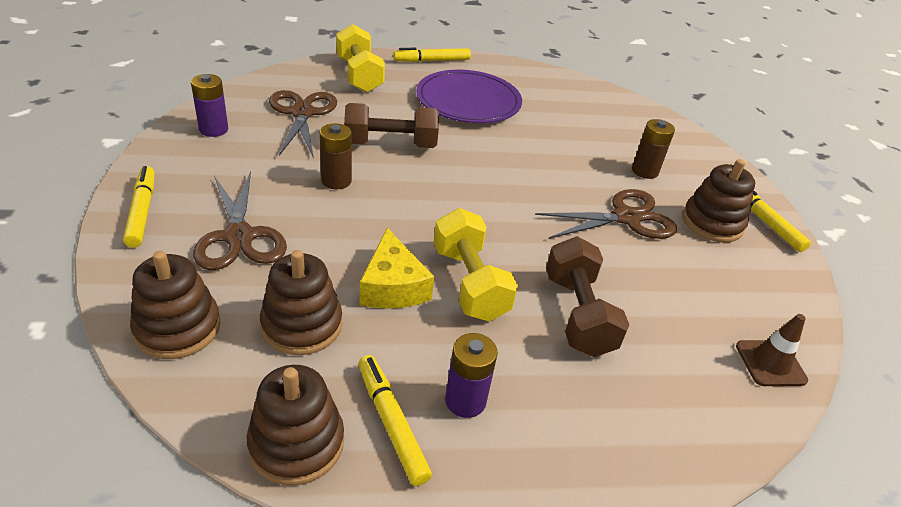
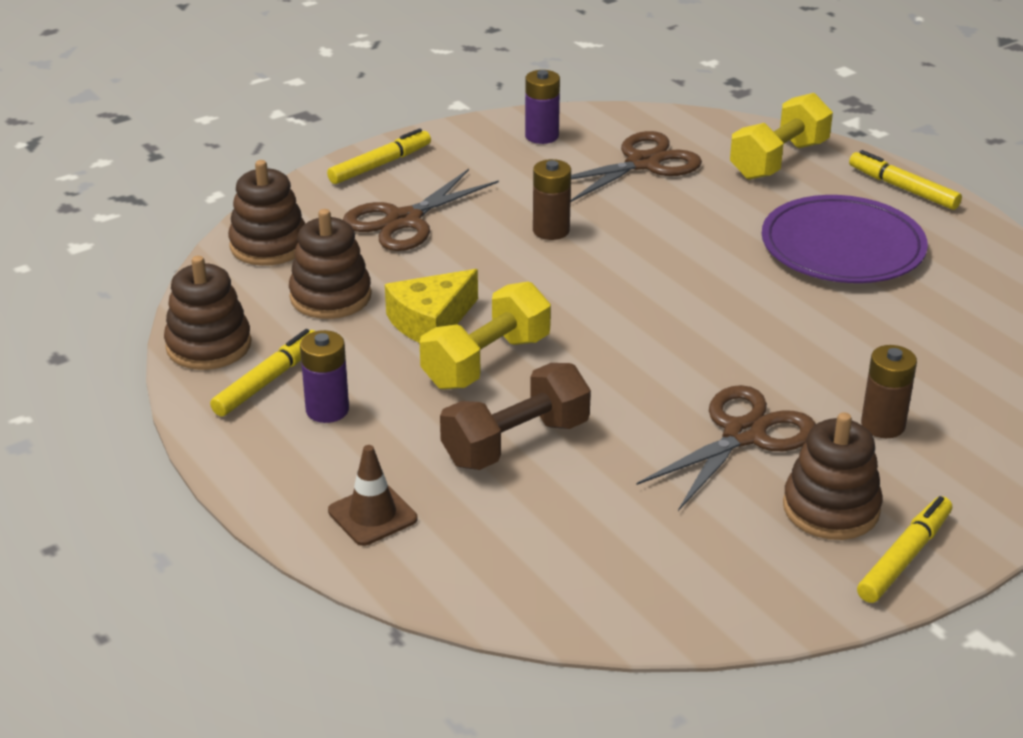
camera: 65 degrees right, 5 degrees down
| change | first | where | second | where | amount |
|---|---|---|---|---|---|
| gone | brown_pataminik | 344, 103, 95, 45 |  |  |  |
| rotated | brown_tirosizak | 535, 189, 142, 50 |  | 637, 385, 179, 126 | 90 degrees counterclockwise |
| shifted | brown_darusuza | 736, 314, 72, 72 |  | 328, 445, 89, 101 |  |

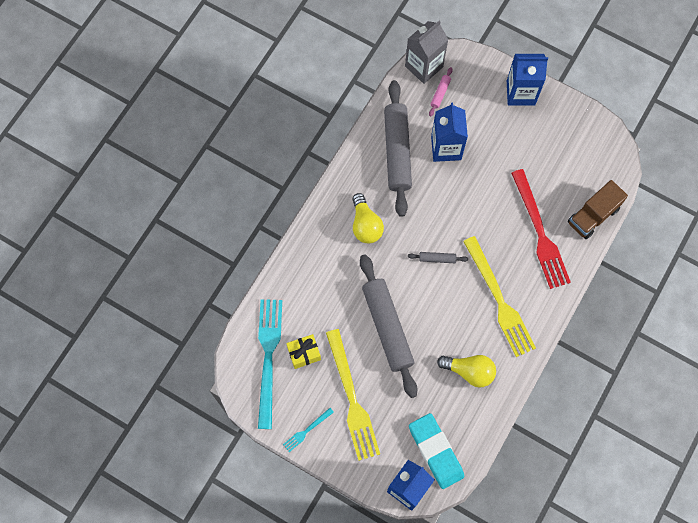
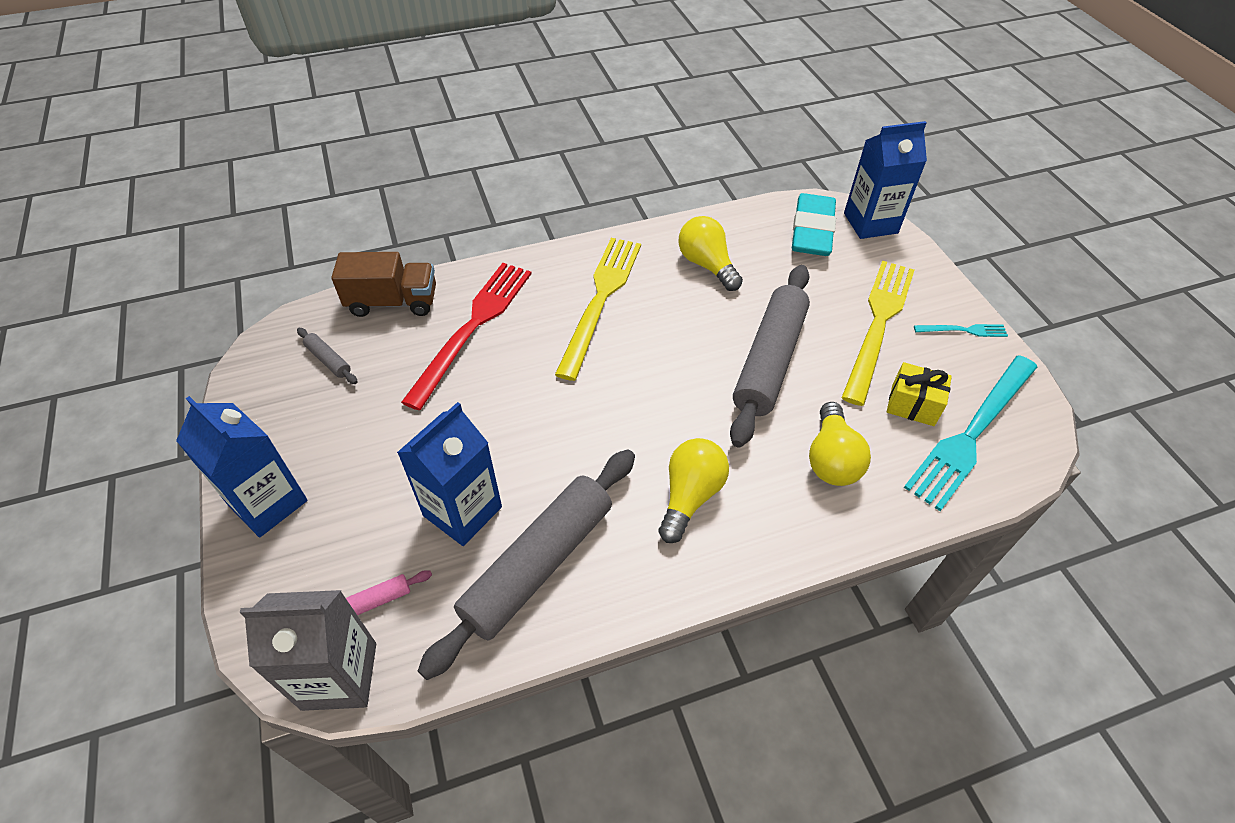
camera: 140 degrees left, 20 degrees down
| change | first | where | second | where | amount |
|---|---|---|---|---|---|
| shifted | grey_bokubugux | 408, 252, 60, 11 |  | 297, 328, 60, 56 |  |
| new |  |  | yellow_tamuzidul | 809, 402, 62, 84 |  |

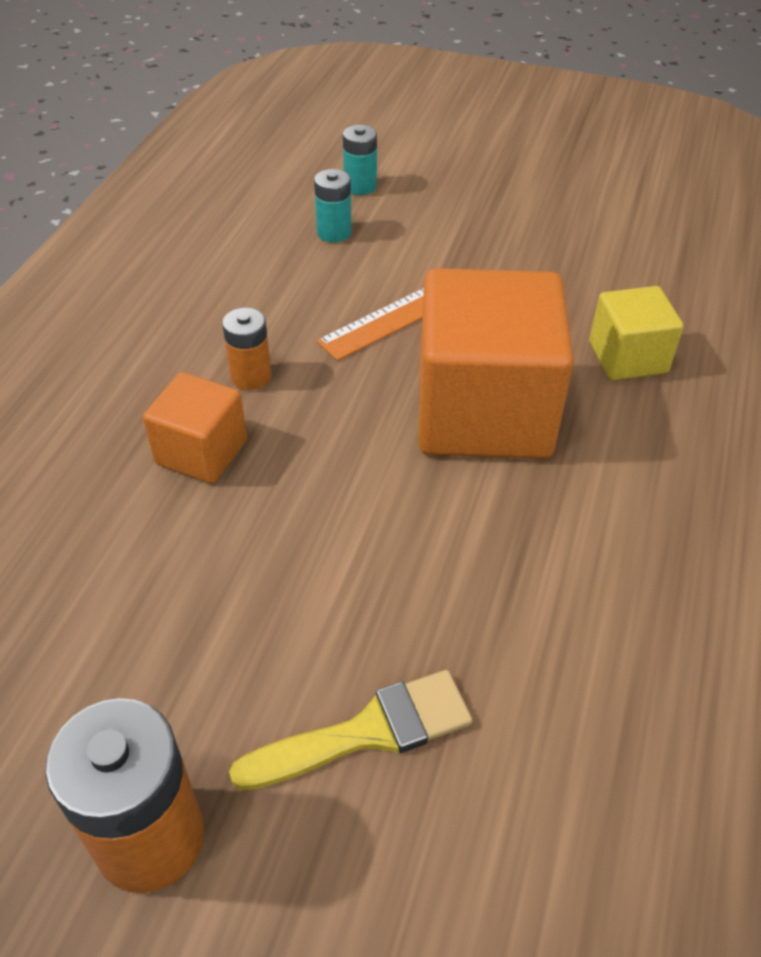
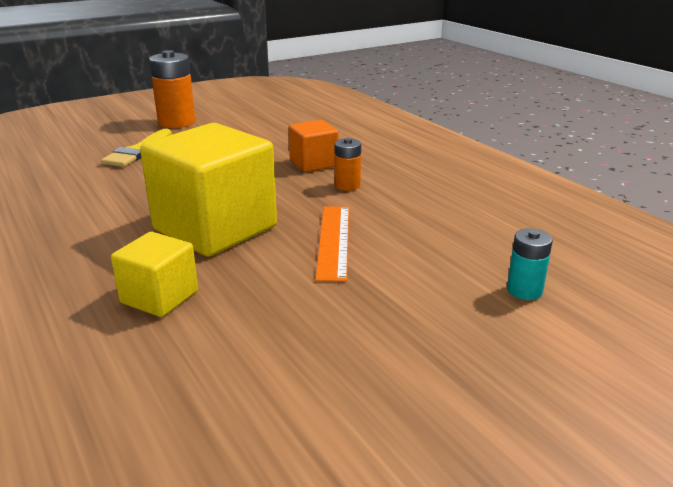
camera: 130 degrees right, 20 degrees down
| change | first | where | second | where | amount |
|---|---|---|---|---|---|
| gone | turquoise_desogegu | 314, 169, 38, 74 |  |  |  |
| repainted | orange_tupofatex | 418, 268, 156, 191 | yellow_tupofatex | 140, 123, 137, 134 |  |

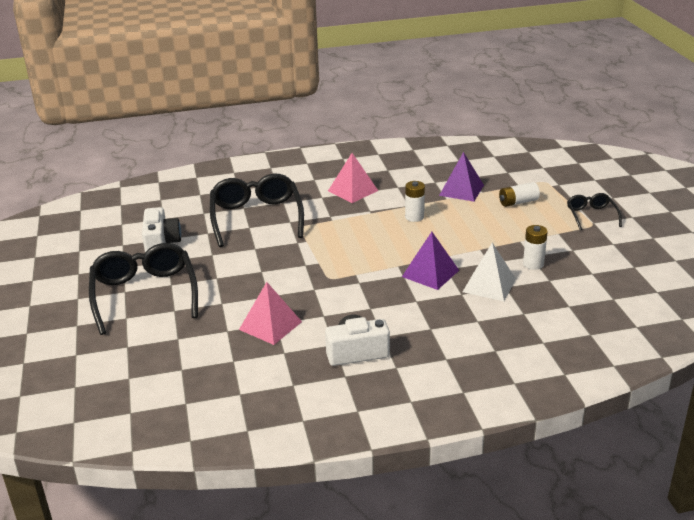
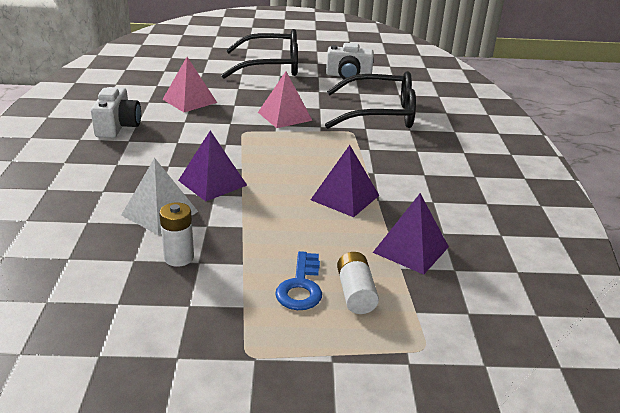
camera: 100 degrees right, 0 degrees up
| change | first | where | second | where | amount |
|---|---|---|---|---|---|
| shifted | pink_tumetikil | 328, 153, 50, 50 |  | 258, 72, 55, 56 |  |
| swapped | white_desogegu | 405, 181, 20, 41 | purple_tumetikil | 311, 145, 68, 72 |  |
| gone | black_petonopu | 567, 193, 55, 37 |  |  |  |
| new |  |  | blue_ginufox | 275, 251, 47, 59 |  |

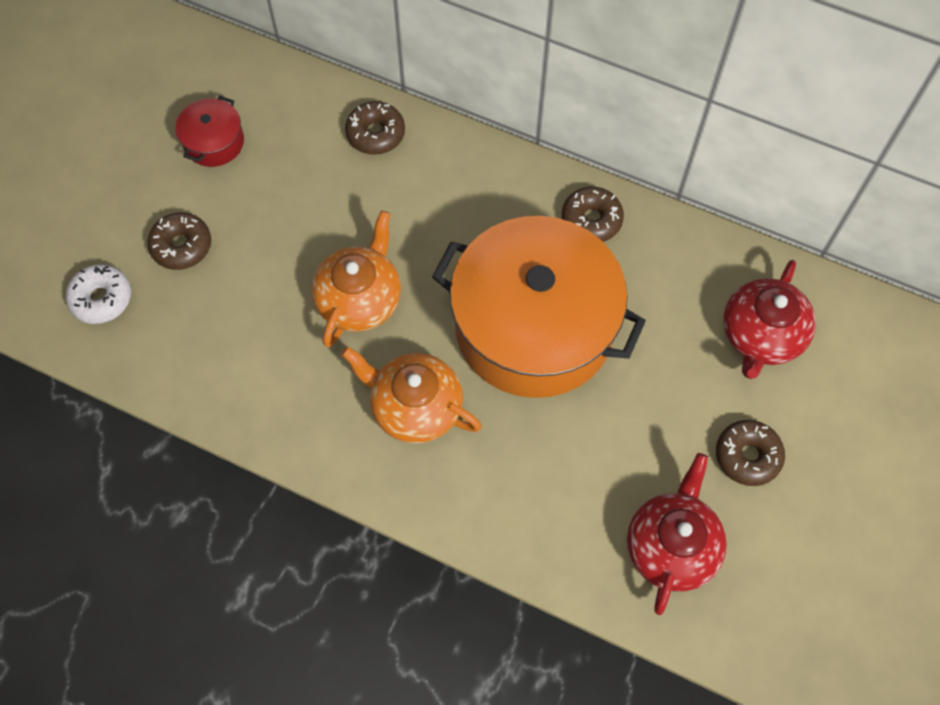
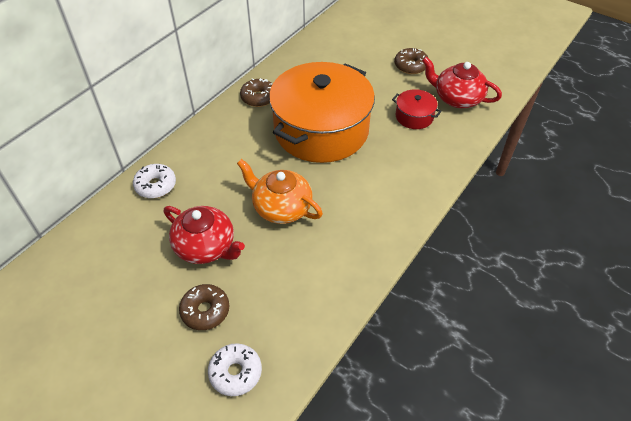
camera: 80 degrees left, 15 degrees down
| change | first | where | second | where | amount |
|---|---|---|---|---|---|
| shifted | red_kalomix | 176, 96, 68, 71 |  | 392, 89, 49, 40 |  |
| repainted | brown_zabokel | 345, 101, 60, 54 | white_zabokel | 133, 164, 43, 34 |  |
| shifted | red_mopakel | 724, 260, 92, 119 |  | 164, 206, 81, 58 |  |
| gone | orange_mopakel | 341, 347, 141, 96 |  |  |  |

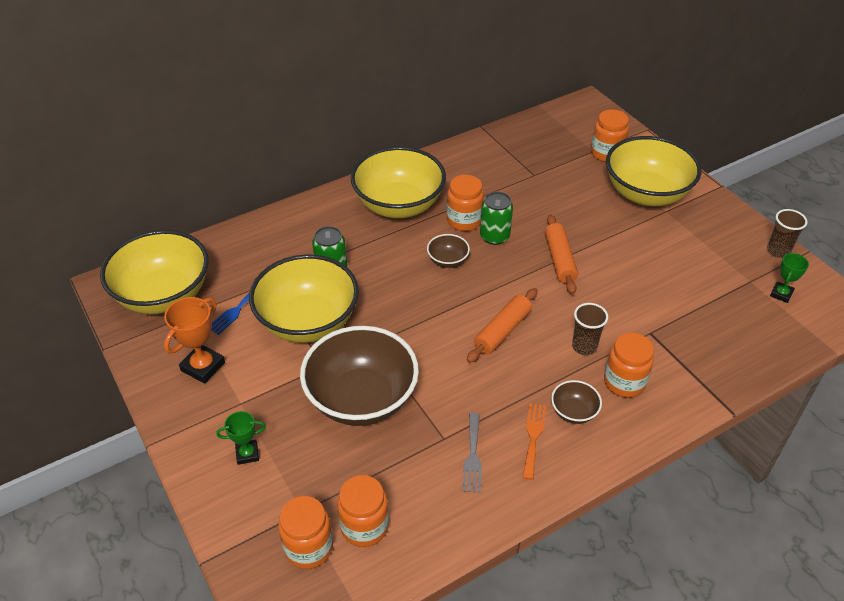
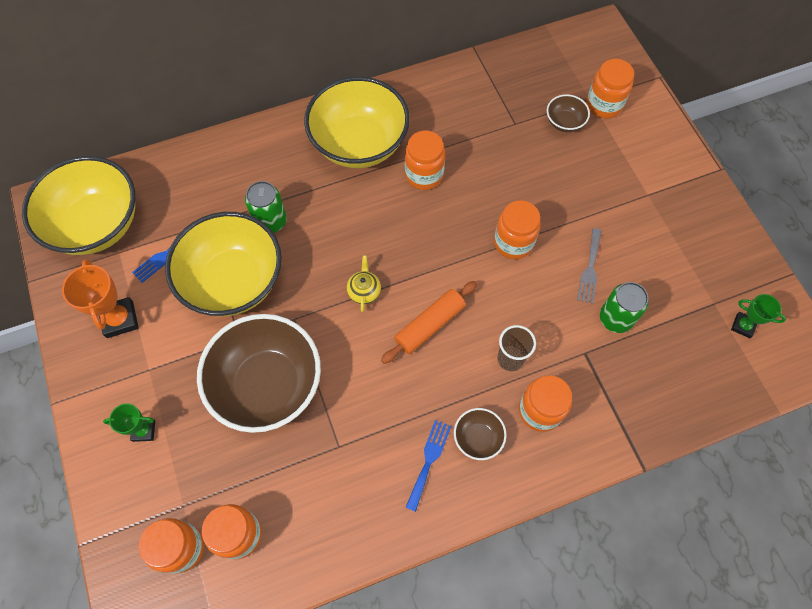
camera: 10 degrees right, 20 degrees up
| change | first | where | second | where | amount |
|---|---|---|---|---|---|
| gone | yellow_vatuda | 606, 136, 95, 70 |  |  |  |
| shifted | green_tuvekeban | 480, 192, 33, 53 |  | 600, 282, 49, 51 |  |
| gone | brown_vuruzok | 767, 209, 41, 49 |  |  |  |
| swapped | orange_bokubugux | 545, 215, 33, 79 | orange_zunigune | 494, 200, 47, 59 |  |
| shifted | brown_vatuda | 427, 234, 43, 34 |  | 547, 94, 43, 38 |  |
| rotated | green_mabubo | 770, 253, 39, 50 |  | 731, 294, 55, 44 | 75 degrees clockwise |
| rotated | orange_mabubo | 164, 297, 61, 86 |  | 62, 259, 77, 79 | 60 degrees counterclockwise |
| repainted | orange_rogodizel | 522, 403, 24, 77 | blue_rogodizel | 405, 420, 46, 92 |  |
| shifted | grey_rogodizel | 463, 413, 19, 80 |  | 577, 228, 25, 76 |  |
| new |  |  | yellow_mopakel | 347, 255, 34, 57 |  |

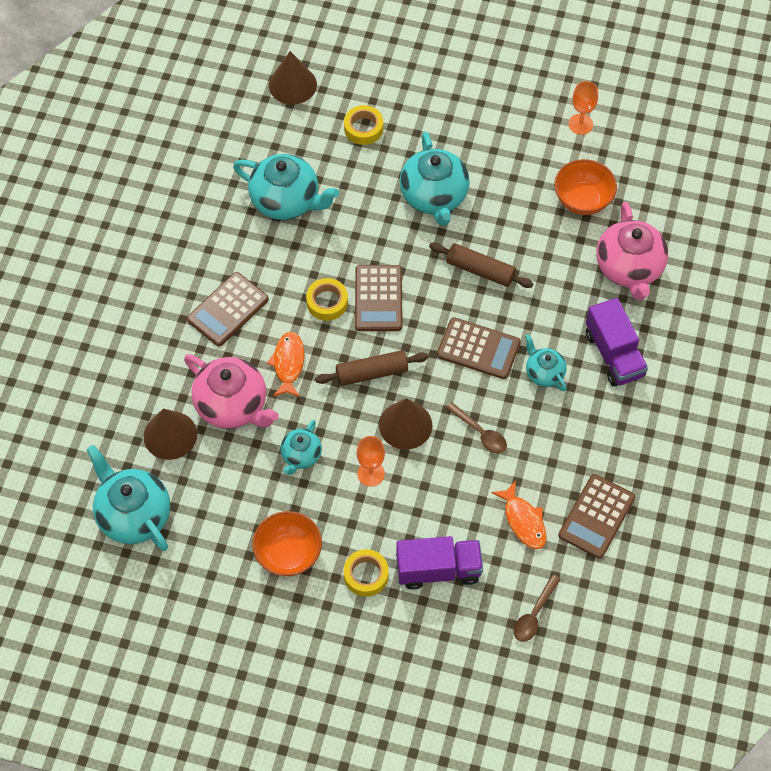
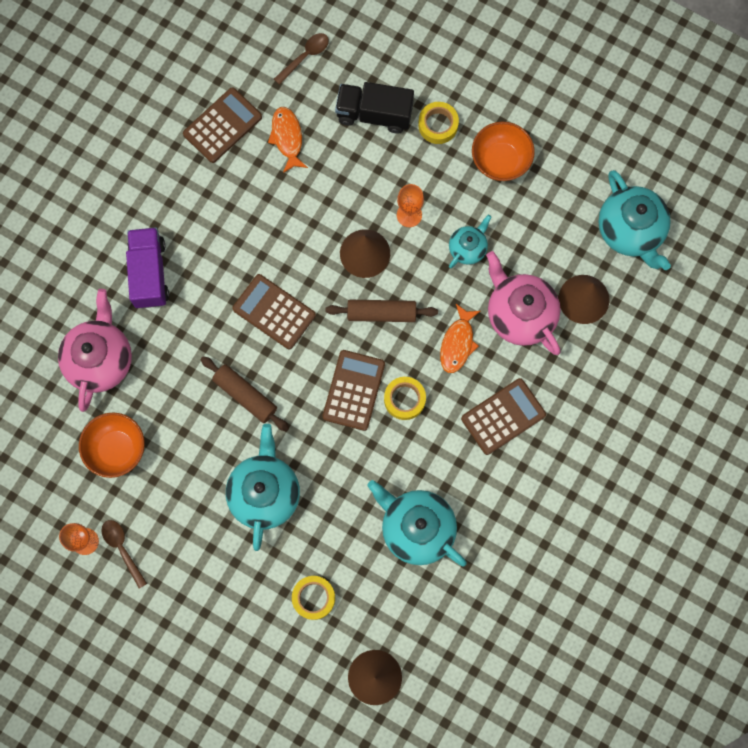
camera: 165 degrees left, 15 degrees up
| change | first | where | second | where | amount |
|---|---|---|---|---|---|
| gone | turquoise_mopakel | 525, 334, 42, 57 |  |  |  |
| shifted | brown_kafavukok | 446, 402, 61, 51 |  | 101, 520, 46, 69 |  |
| repainted | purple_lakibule | 396, 536, 87, 54 | black_lakibule | 335, 82, 79, 52 |  |

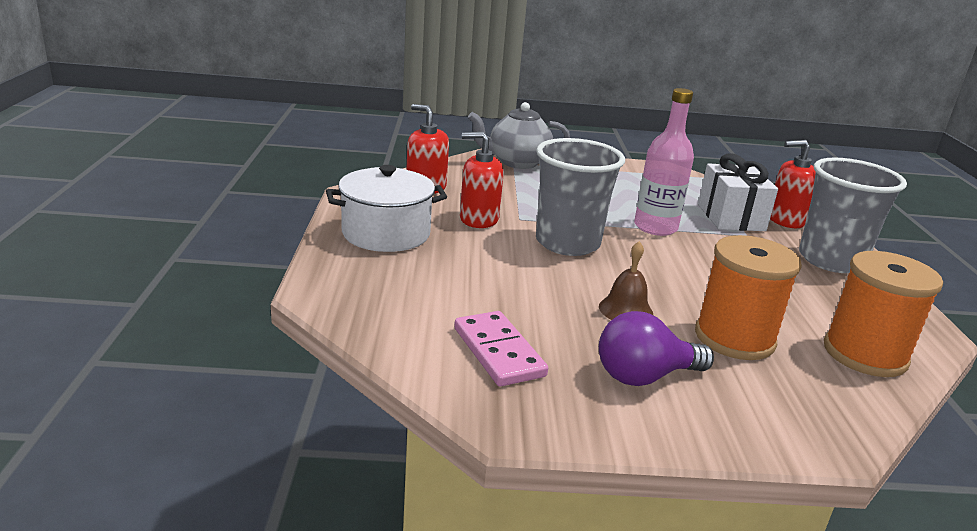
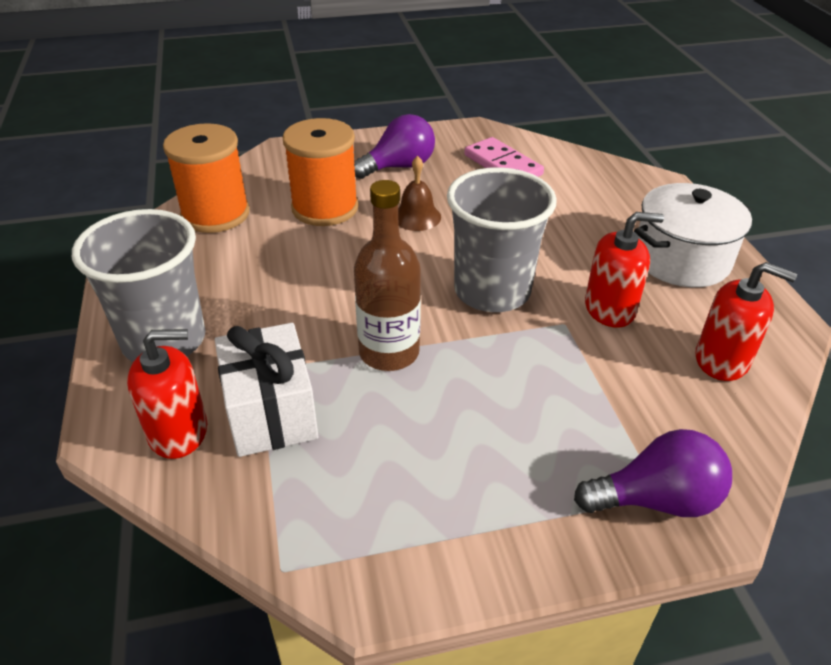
camera: 170 degrees right, 15 degrees up
| change | first | where | second | where | amount |
|---|---|---|---|---|---|
| repainted | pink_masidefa | 634, 88, 60, 148 | brown_masidefa | 354, 180, 67, 191 |  |
| swapped | grey_mopakel | 468, 102, 102, 67 | purple_tamuzidul | 574, 429, 158, 88 |  |

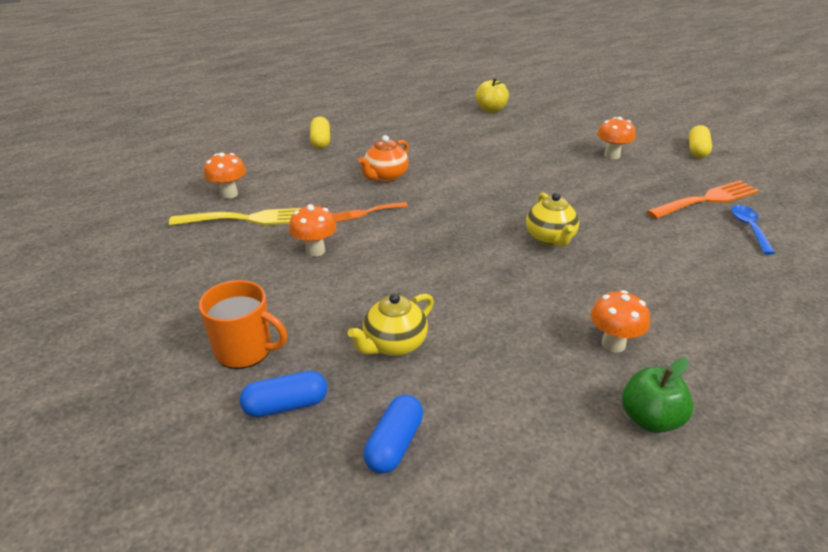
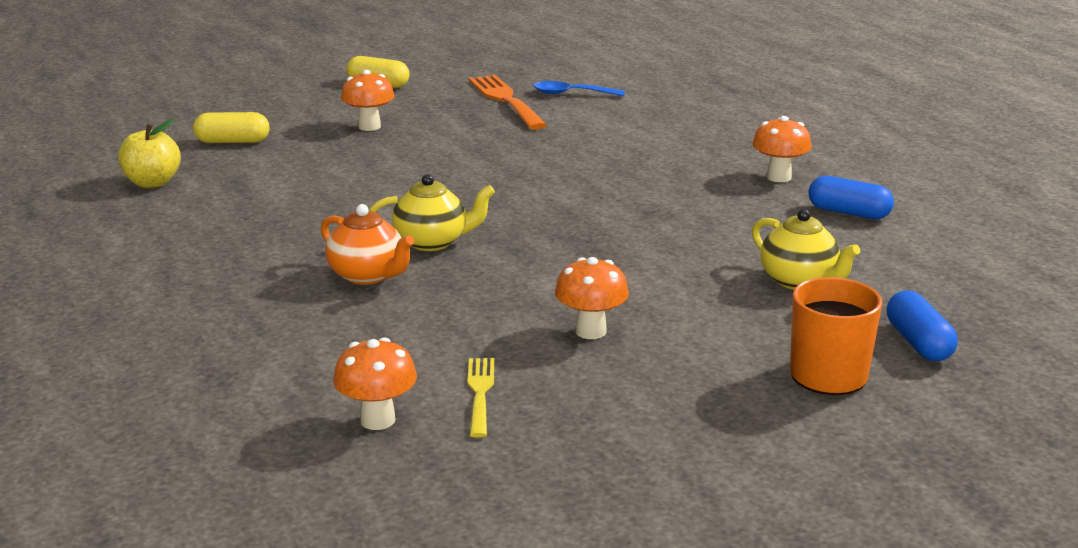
camera: 85 degrees left, 10 degrees down
| change | first | where | second | where | amount |
|---|---|---|---|---|---|
| shifted | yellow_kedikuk | 310, 117, 20, 32 |  | 193, 112, 76, 31 |  |
| shifted | yellow_mopakel | 526, 193, 53, 54 |  | 369, 174, 126, 77 |  |
| gone | orange_rogodizel | 332, 202, 76, 20 |  |  |  |
| scaled | yellow_rogodizel | 169, 208, 132, 18 |  | 467, 358, 27, 80 | x0.57 |
| gone | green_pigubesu | 622, 358, 71, 75 |  |  |  |
| shifted | blue_kedikuk | 364, 395, 59, 79 |  | 808, 176, 86, 43 |  |

